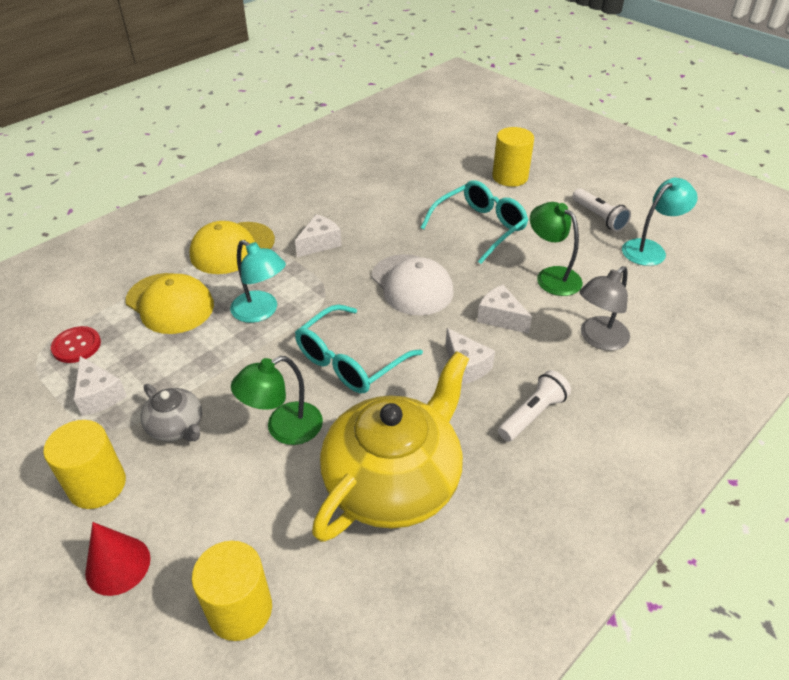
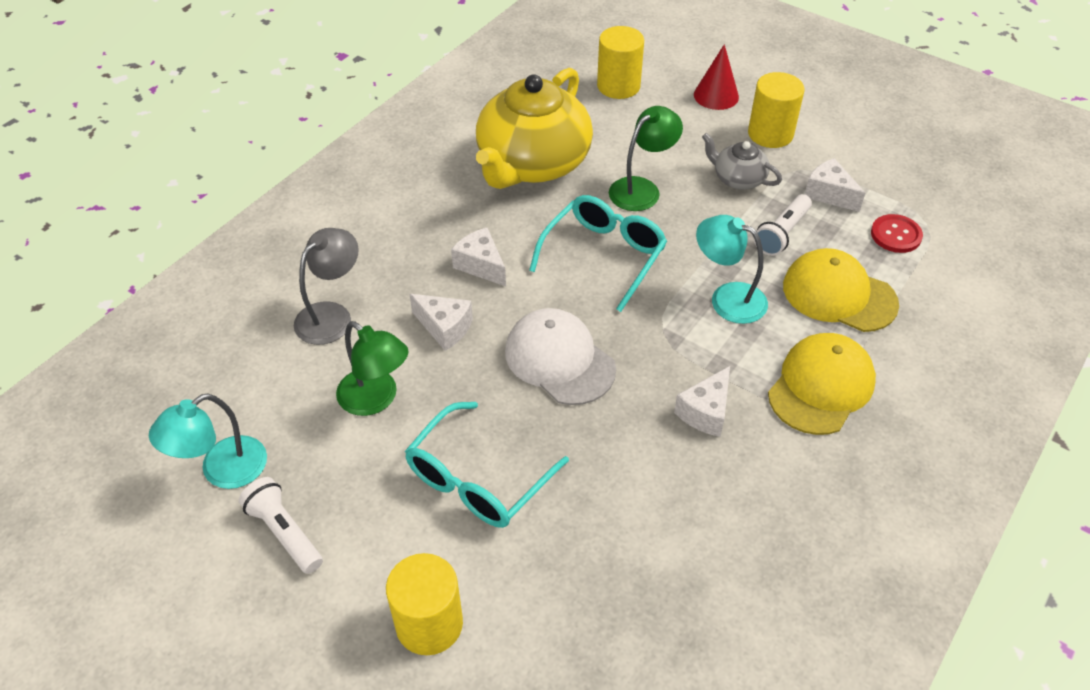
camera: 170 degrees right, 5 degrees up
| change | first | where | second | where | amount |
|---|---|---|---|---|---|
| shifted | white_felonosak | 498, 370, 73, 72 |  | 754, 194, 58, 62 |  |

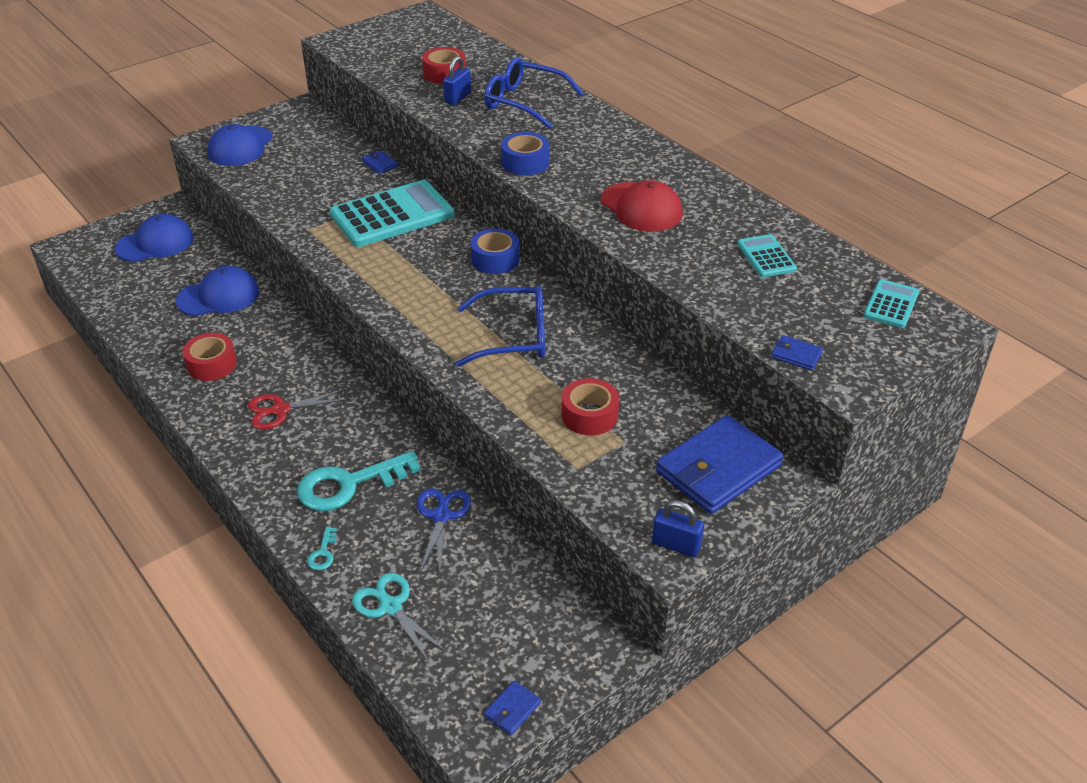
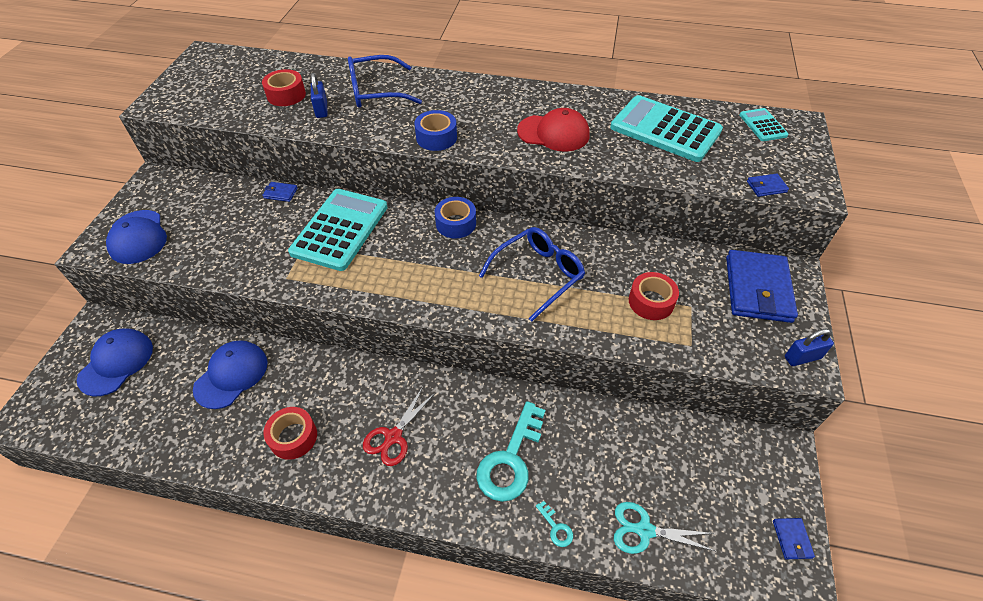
camera: 40 degrees left, 10 degrees up
| change | first | where | second | where | amount |
|---|---|---|---|---|---|
| scaled | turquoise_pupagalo | 737, 234, 60, 43 |  | 610, 95, 113, 67 | x2.07 |
| gone | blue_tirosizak | 417, 489, 54, 83 |  |  |  |

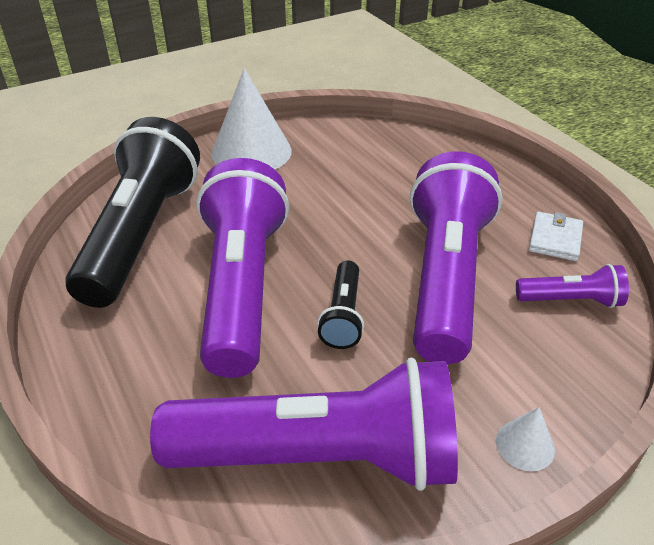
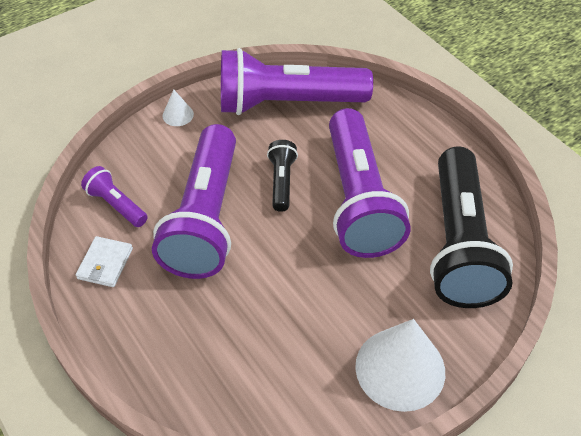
camera: 175 degrees right, 10 degrees up
| change | first | where | second | where | amount |
|---|---|---|---|---|---|
| rotated | purple_felonosak | 516, 264, 113, 44 |  | 81, 166, 67, 61 | 45 degrees clockwise |

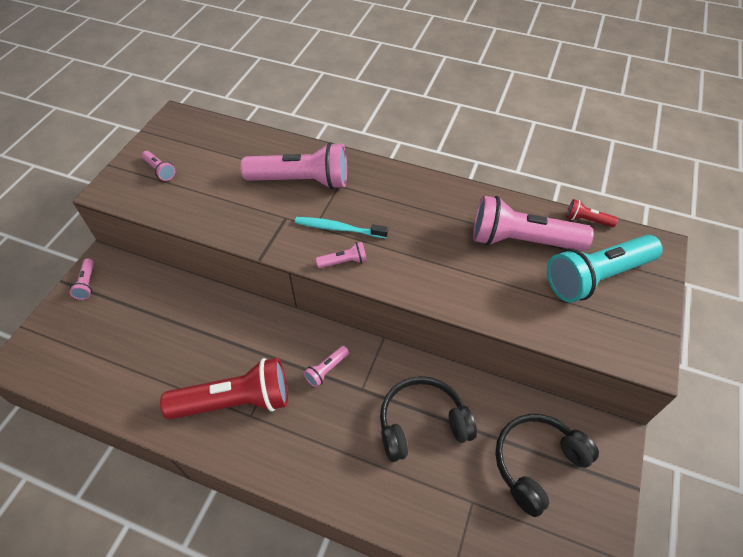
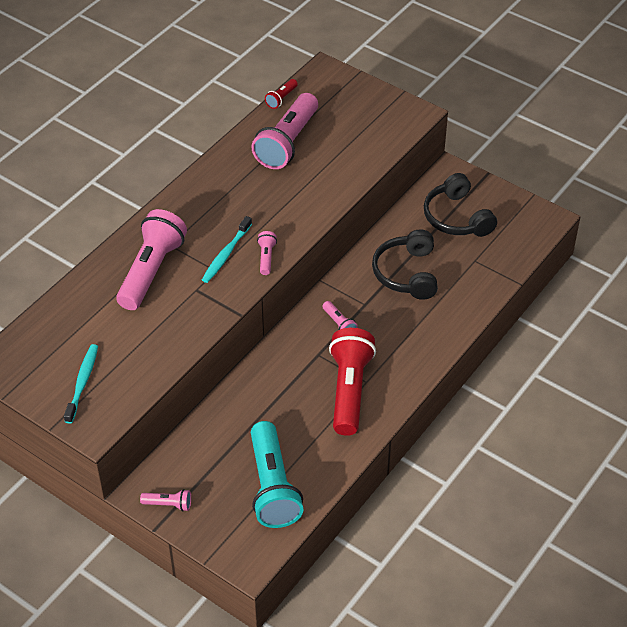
camera: 75 degrees left, 5 degrees down
| change | first | where | second | where | amount |
|---|---|---|---|---|---|
| swapped | pink_felonosak | 142, 151, 33, 30 | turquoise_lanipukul | 64, 344, 34, 80 |  |
| shifted | turquoise_felonosak | 547, 235, 116, 67 |  | 251, 421, 52, 107 |  |

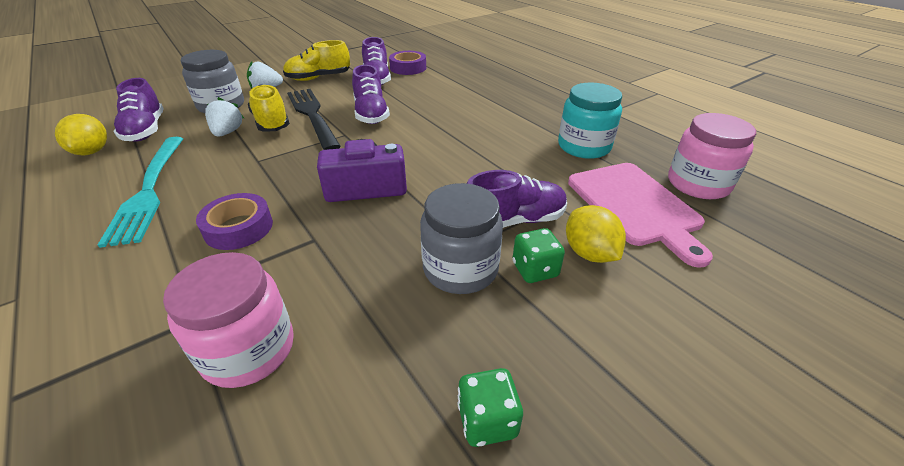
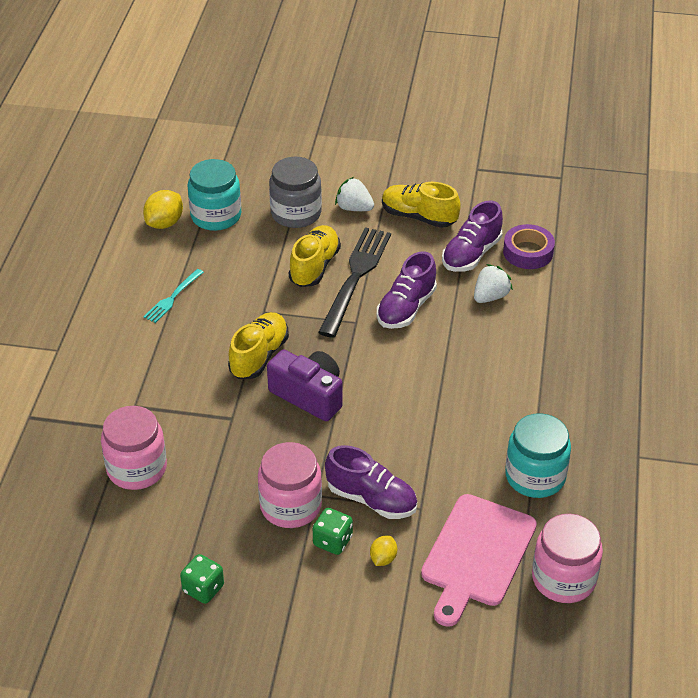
camera: 45 degrees right, 5 degrees up
| change | first | where | second | where | amount |
|---|---|---|---|---|---|
| swapped | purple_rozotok | 113, 78, 51, 64 | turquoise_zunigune | 187, 159, 54, 72 |  |
| shifted | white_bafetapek | 205, 97, 39, 40 |  | 474, 264, 39, 39 |  |
| scaled | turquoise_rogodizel | 98, 137, 85, 111 |  | 143, 269, 61, 54 | x0.51 |
| repainted | grey_zunigune | 420, 183, 83, 111 | pink_zunigune | 258, 442, 64, 86 |  |
| gone | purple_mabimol | 196, 193, 77, 57 |  |  |  |
| scaled | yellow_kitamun | 566, 205, 60, 58 |  | 370, 536, 27, 30 | x0.59 |
| new |  |  | yellow_rozotok | 228, 312, 61, 67 |  |

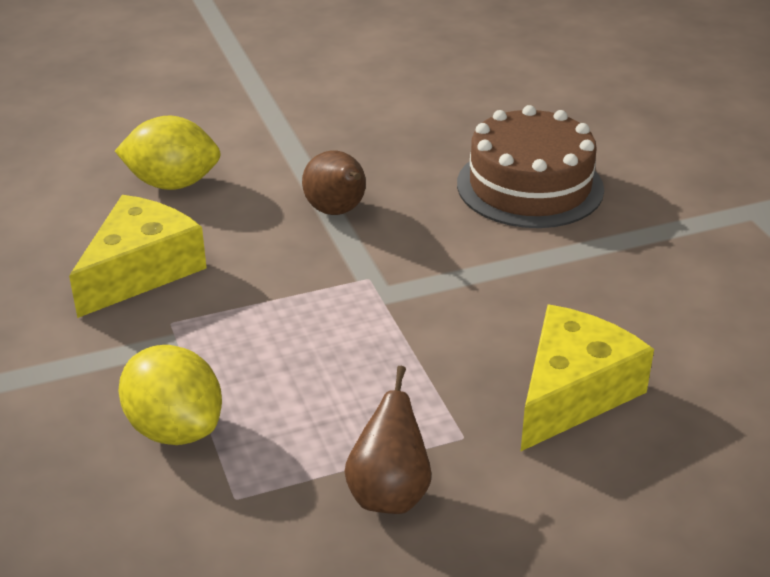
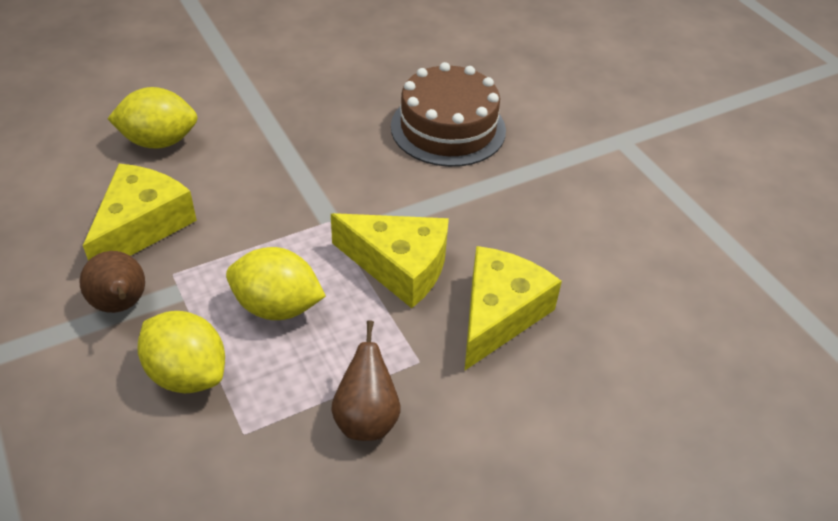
camera: 10 degrees left, 10 degrees up
| change | first | where | second | where | amount |
|---|---|---|---|---|---|
| shifted | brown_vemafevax | 302, 151, 64, 64 |  | 79, 251, 66, 62 |  |
| new |  |  | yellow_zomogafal | 331, 213, 118, 95 |  |
| new |  |  | yellow_kitamun | 226, 247, 100, 73 |  |

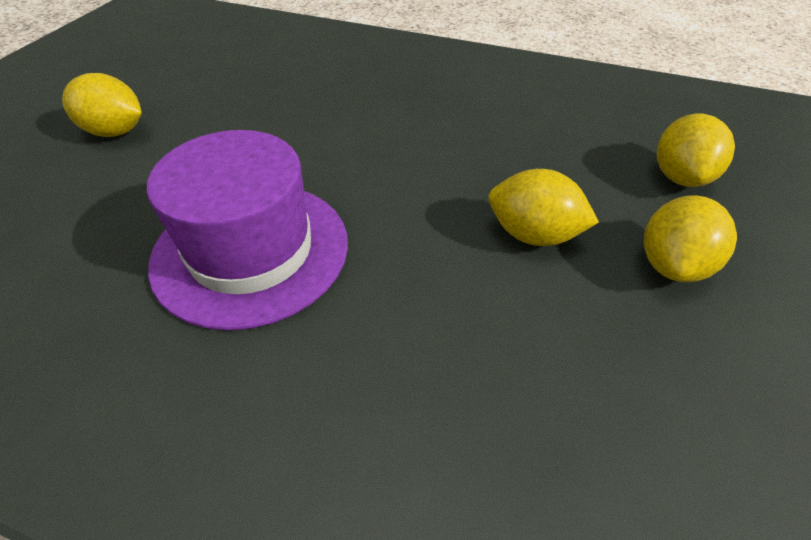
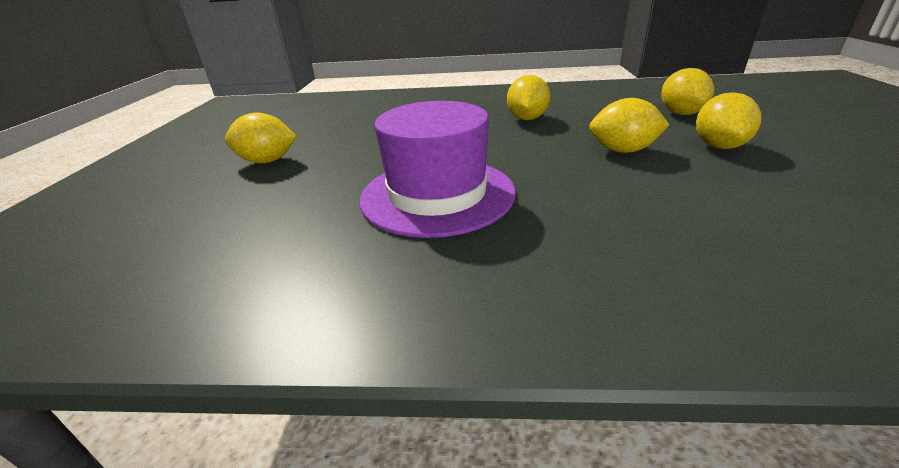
camera: 15 degrees left, 15 degrees down
| change | first | where | second | where | amount |
|---|---|---|---|---|---|
| new |  |  | yellow_kitamun | 507, 75, 43, 45 |  |

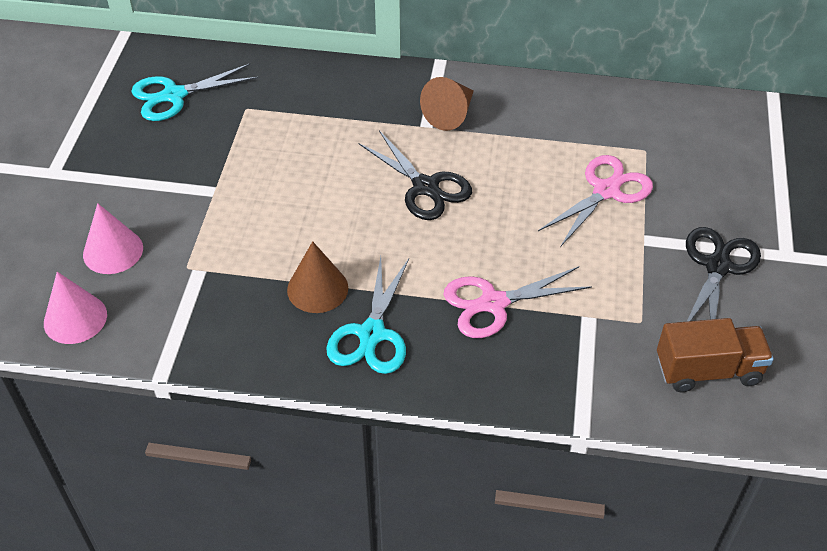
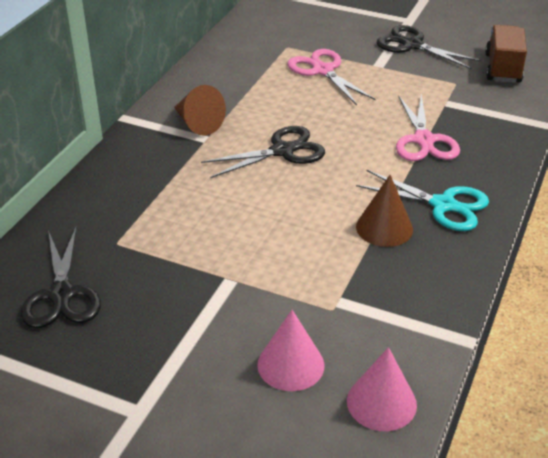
camera: 75 degrees left, 10 degrees down
| change | first | where | second | where | amount |
|---|---|---|---|---|---|
| repainted | turquoise_tirosizak | 131, 64, 127, 57 | black_tirosizak | 21, 228, 80, 100 |  |

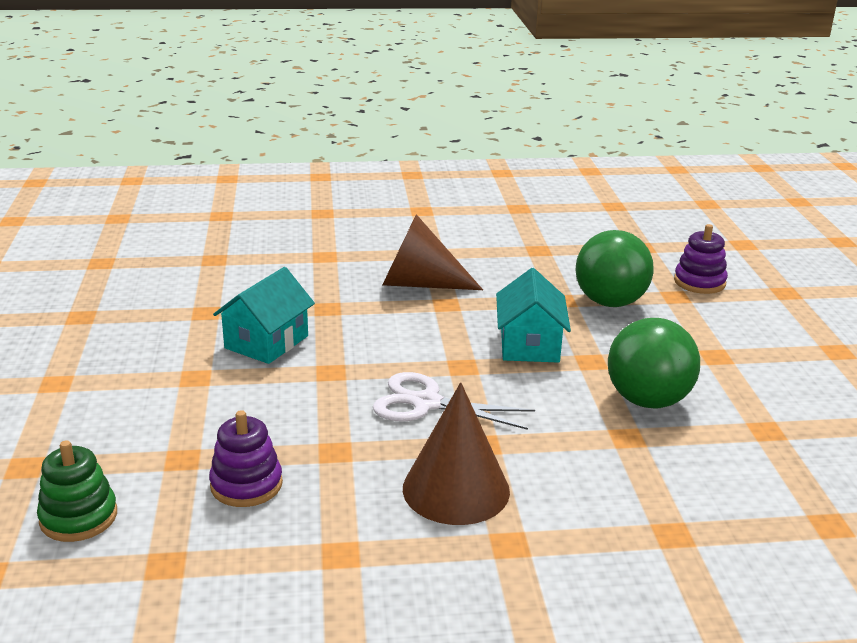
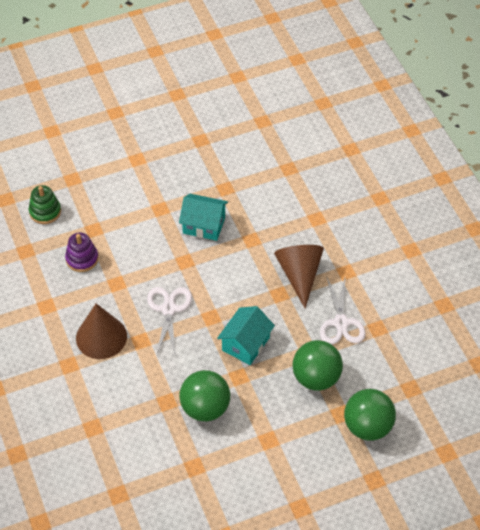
camera: 75 degrees right, 25 degrees up
| change | first | where | second | where | amount |
|---|---|---|---|---|---|
| swapped | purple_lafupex | 674, 224, 54, 70 | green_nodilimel | 344, 389, 52, 52 |  |
| rotated | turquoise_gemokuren | 496, 268, 75, 95 |  | 217, 306, 58, 59 | 45 degrees counterclockwise |
| new |  |  | white_tirosizak | 320, 278, 46, 66 |  |

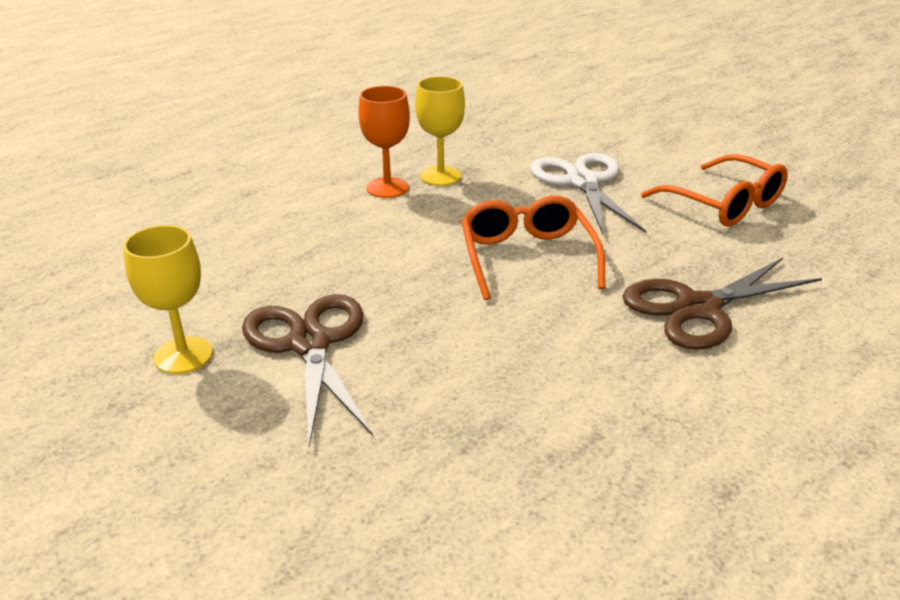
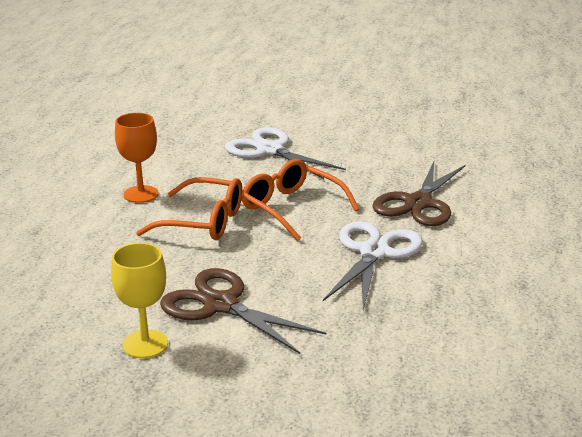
camera: 35 degrees left, 5 degrees down
| change | first | where | second | where | amount |
|---|---|---|---|---|---|
| gone | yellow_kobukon | 415, 76, 50, 110 |  |  |  |
| shifted | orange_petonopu | 641, 154, 147, 73 |  | 136, 177, 106, 63 |  |
| new |  |  | white_tirosizak | 323, 221, 100, 89 |  |

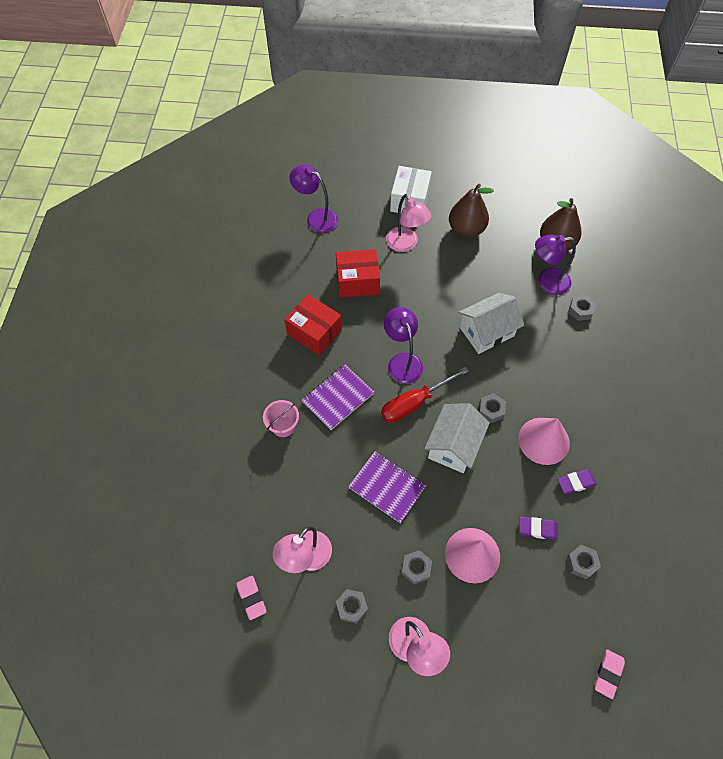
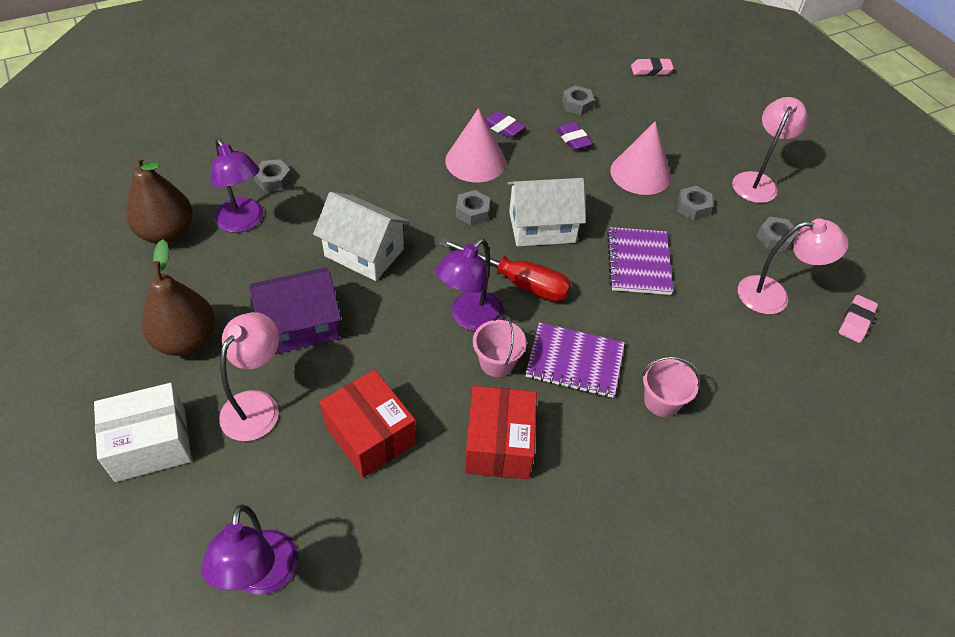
camera: 125 degrees left, 10 degrees down
| change | first | where | second | where | amount |
|---|---|---|---|---|---|
| new |  |  | purple_gemokuren | 249, 268, 92, 86 |  |
| new |  |  | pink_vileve | 473, 314, 54, 63 |  |

